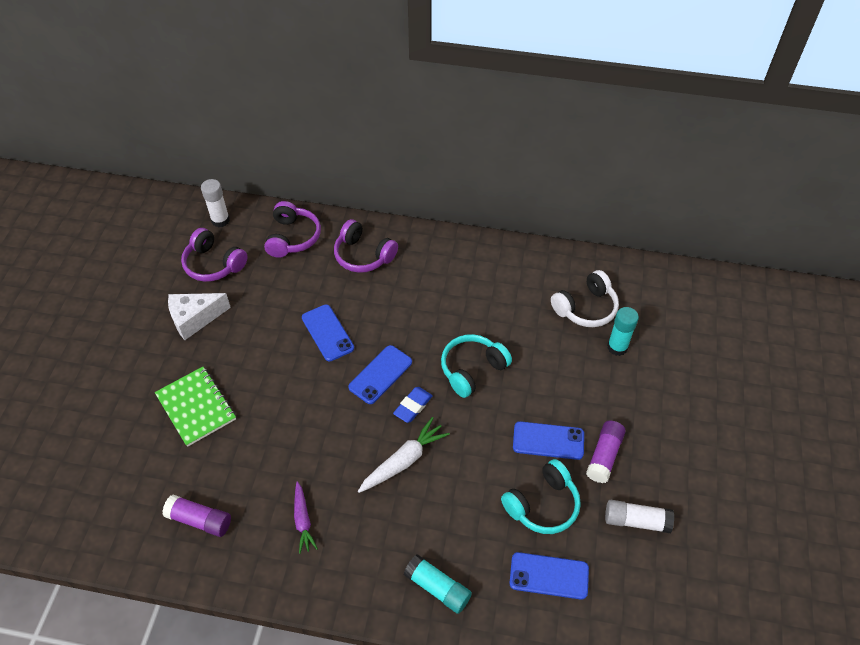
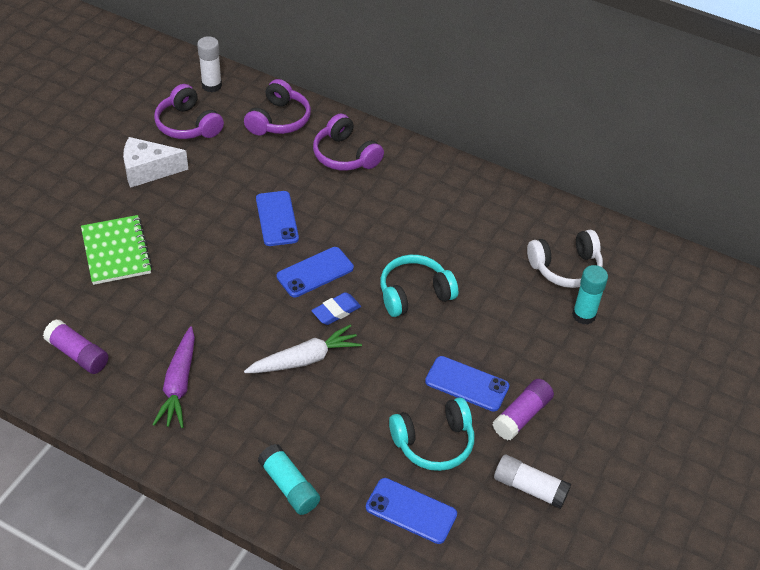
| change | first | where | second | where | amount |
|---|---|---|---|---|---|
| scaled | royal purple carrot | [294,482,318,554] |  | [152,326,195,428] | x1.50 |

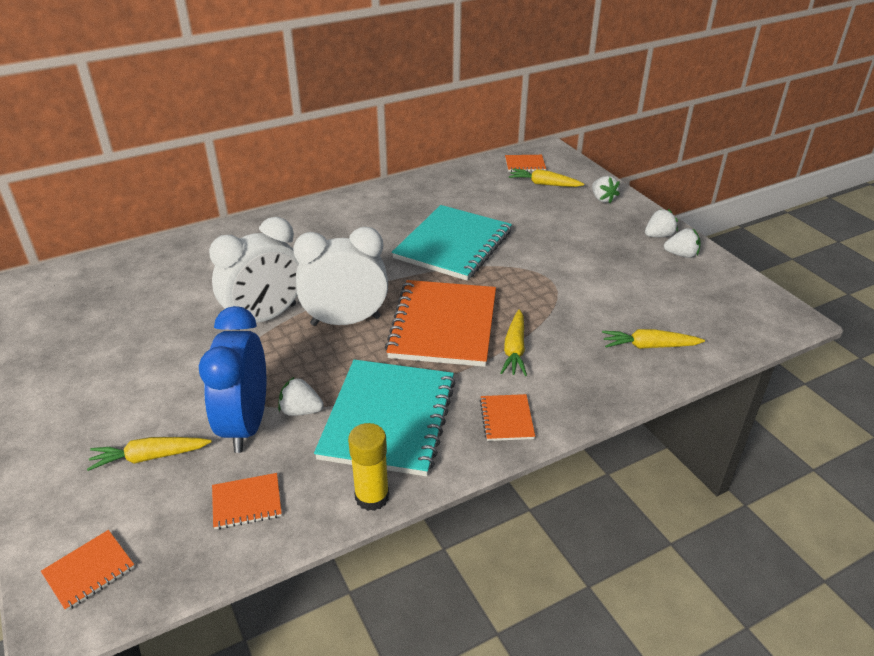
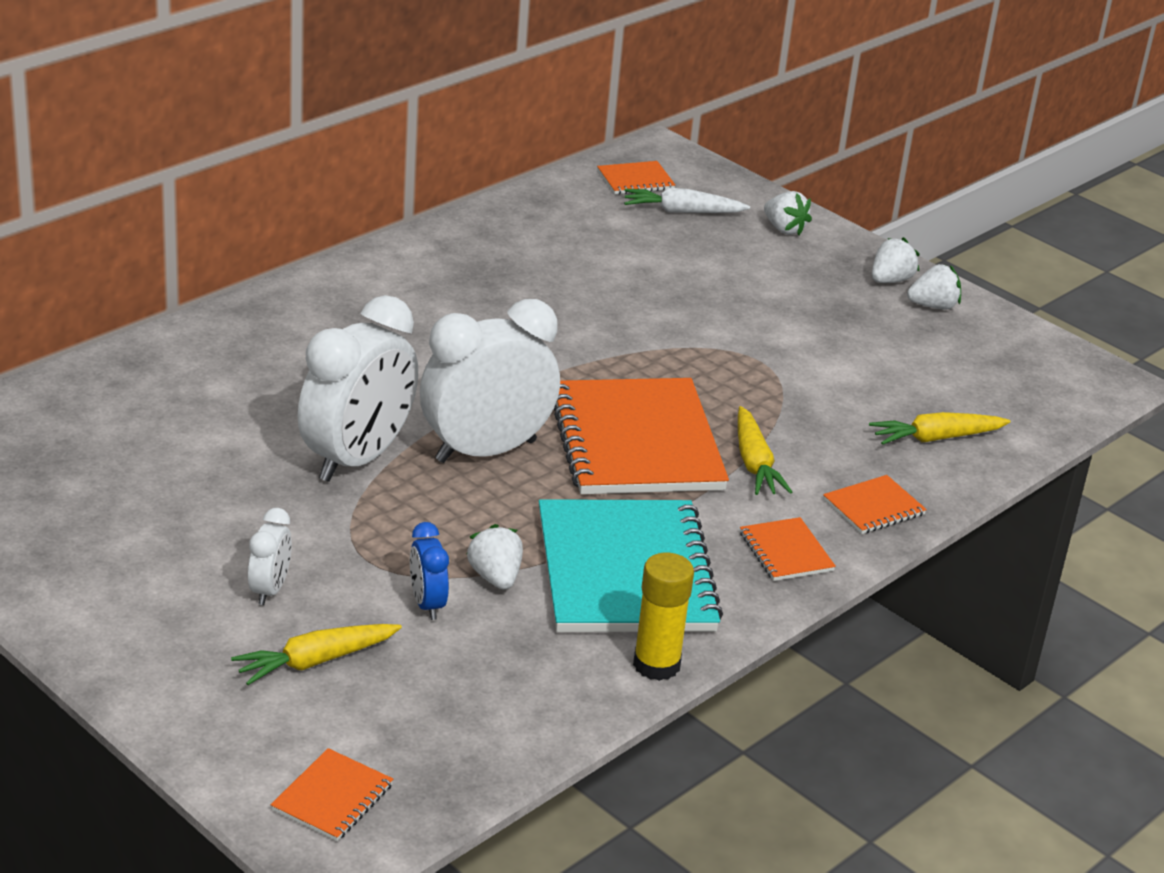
| change | first | where | second | where | amount |
|---|---|---|---|---|---|
| scaled | cobalt alarm clock | [199,306,266,453] |  | [410,522,449,620] | x0.46 |
| shifted | orange-coloured exercise book | [212,473,282,529] |  | [823,475,927,534] |  |
| rotated | white berry | [278,377,324,416] |  | [466,524,523,590] | 75 degrees clockwise |
| gone | aqua exercise book | [392,205,512,281] |  |  |  |
| repainted | golden carrot | [509,169,584,187] | white carrot | [624,187,750,213] |  |
| new |  |  | white alarm clock | [248,508,292,605] |  |

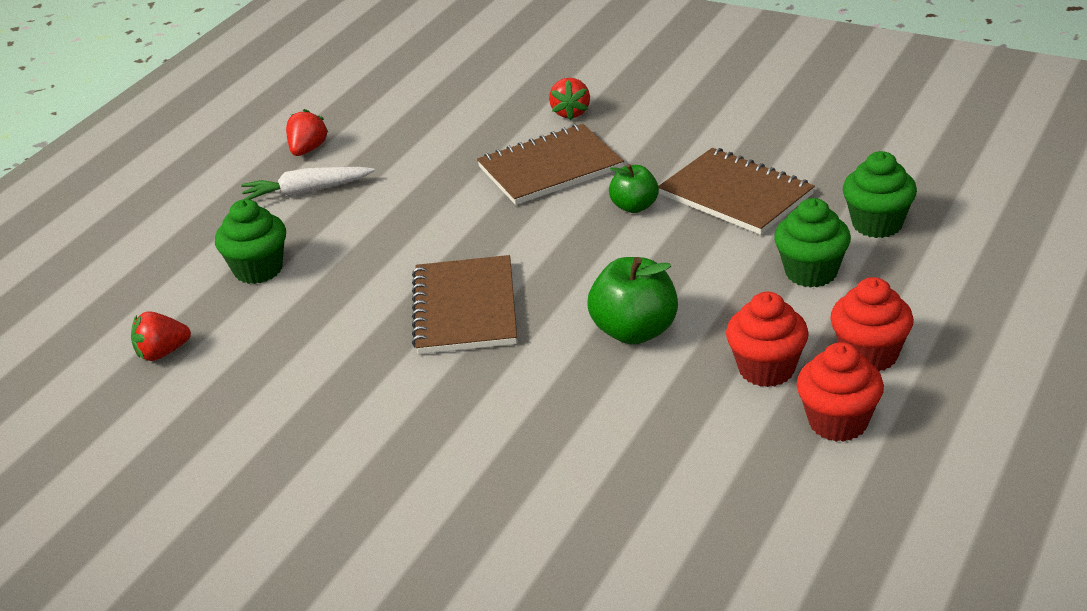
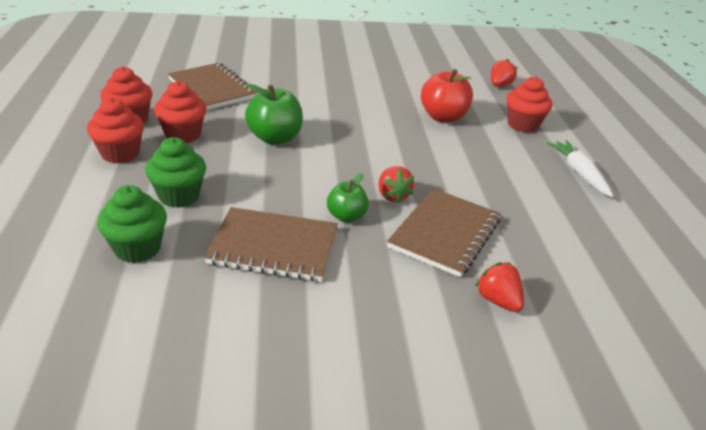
| change | first | where | second | where | amount |
|---|---|---|---|---|---|
| repainted | green cupcake | [215,199,286,284] | crimson cupcake | [506,76,552,133] |  |
| rotated | white carrot | [241,167,375,200] |  | [547,140,614,197] | 60 degrees counterclockwise |
| shifted | crimson berry | [286,109,329,156] |  | [378,166,414,204] |  |
| shifted | brown exercise book | [412,255,517,354] |  | [168,63,257,110] |  |
| new |  |  | crimson toy apple | [421,69,473,123] |  |

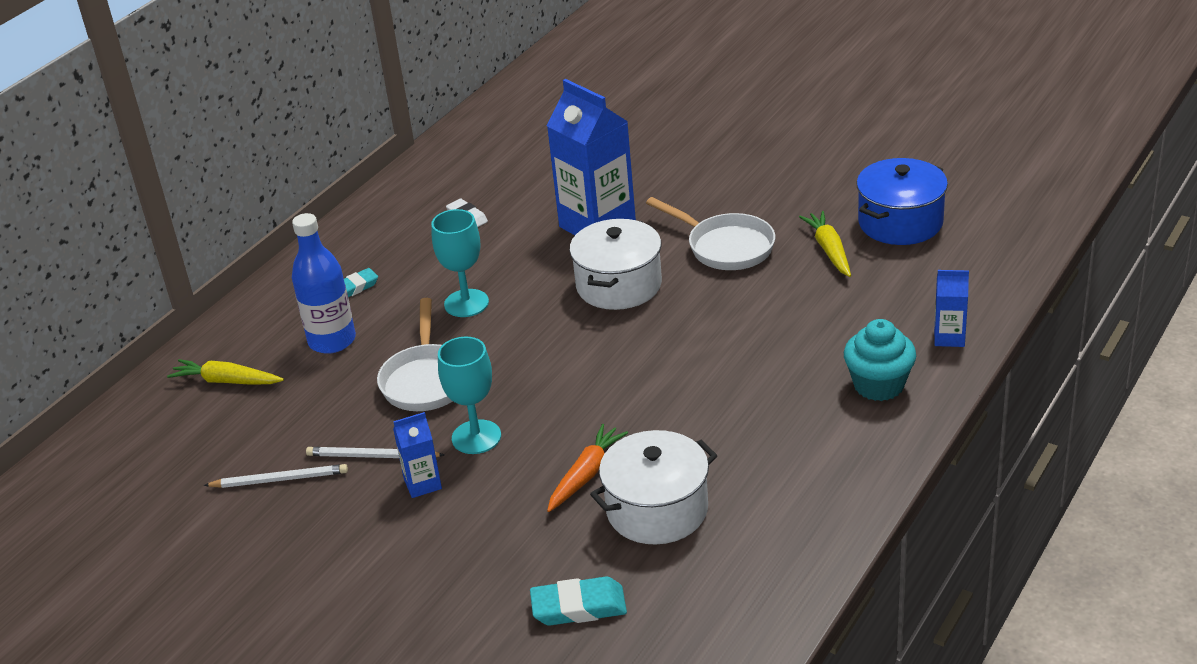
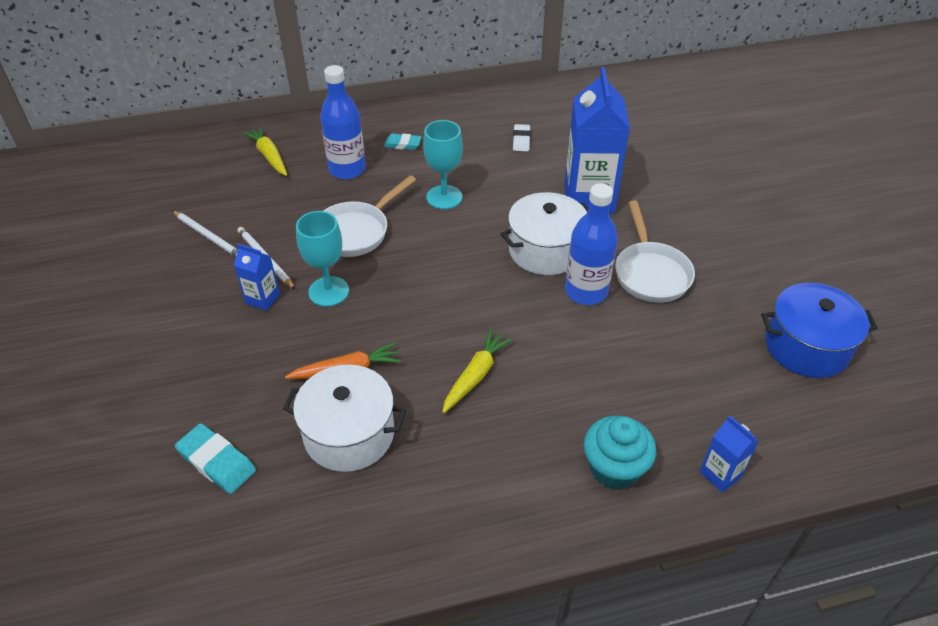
| change | first | where | second | where | amount |
|---|---|---|---|---|---|
| shifted | golden carrot | [799,211,851,277] |  | [442,329,513,413] |  |
| new |  |  | cobalt flask | [565,183,618,305] |  |

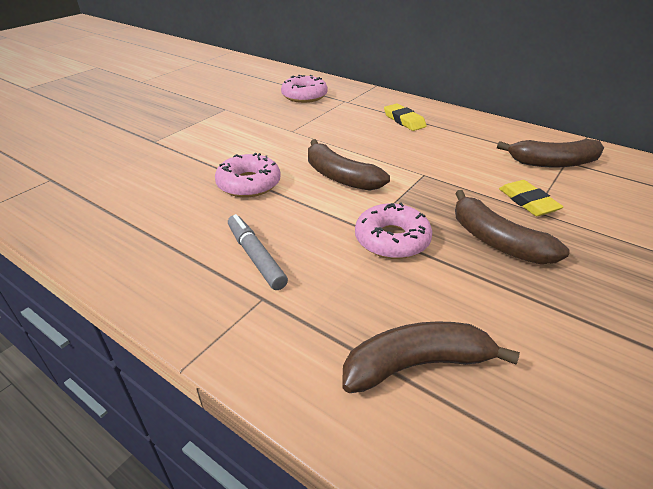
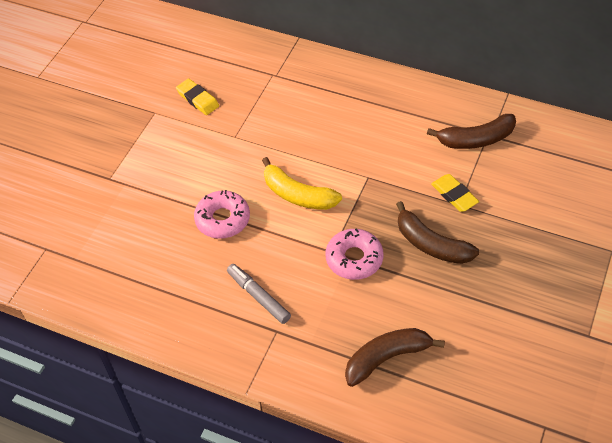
| change | first | where | second | where | amount |
|---|---|---|---|---|---|
| gone | pink doughnut | [281,75,328,103] |  |  |  |
| repainted | brown banana fruit | [308,139,390,191] | golden banana fruit | [262,157,342,210] |  |
| shifted | golden pencil eraser | [384,104,427,131] |  | [176,78,219,115] |  |

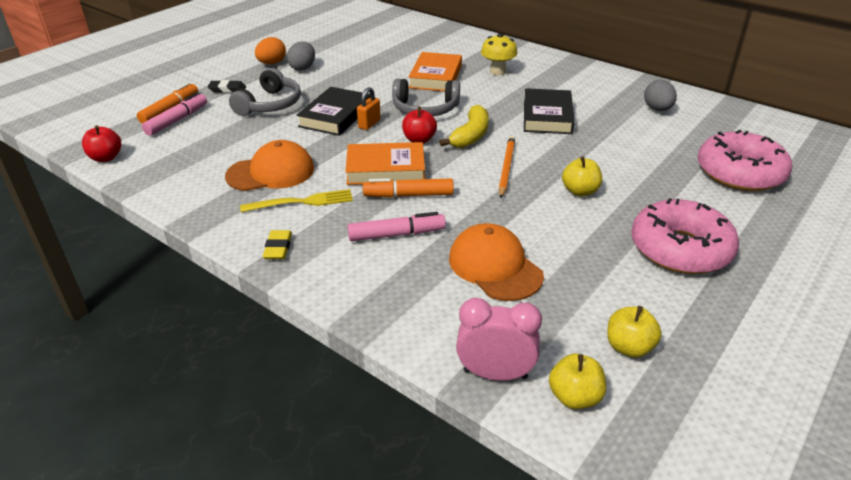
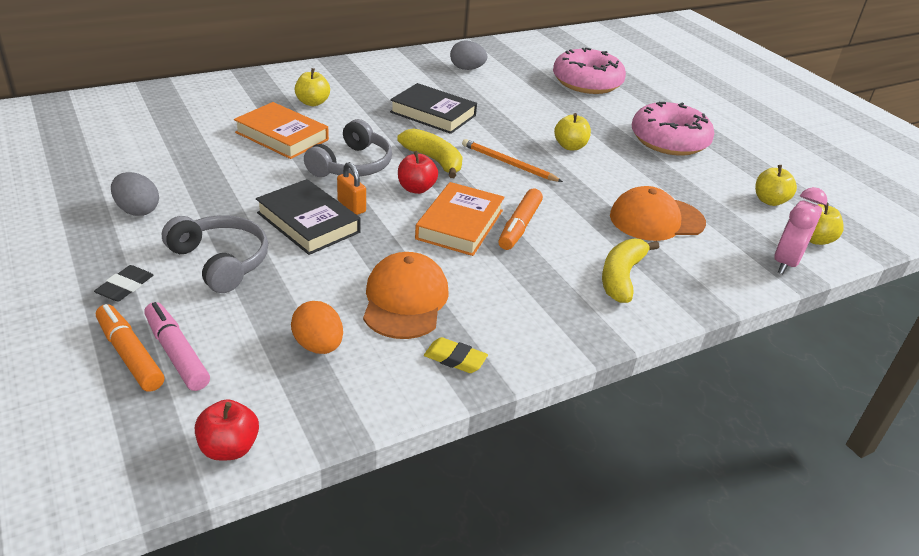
| change | first | where | second | where | amount |
|---|---|---|---|---|---|
| gone | golden table fork | [240,189,353,212] |  |  |  |
| shifted | orange-coloured toy egg | [255,37,286,64] |  | [291,301,343,354] |  |
| shifted | golden pencil eraser | [263,230,292,259] |  | [424,337,488,373] |  |
| gone | pink marker | [348,212,446,241] |  |  |  |
| swapped | golden mushroom | [481,33,517,75] | golden toy apple | [295,68,330,106] |  |
| new |  |  | golden banana fruit | [602,238,659,303] |  |

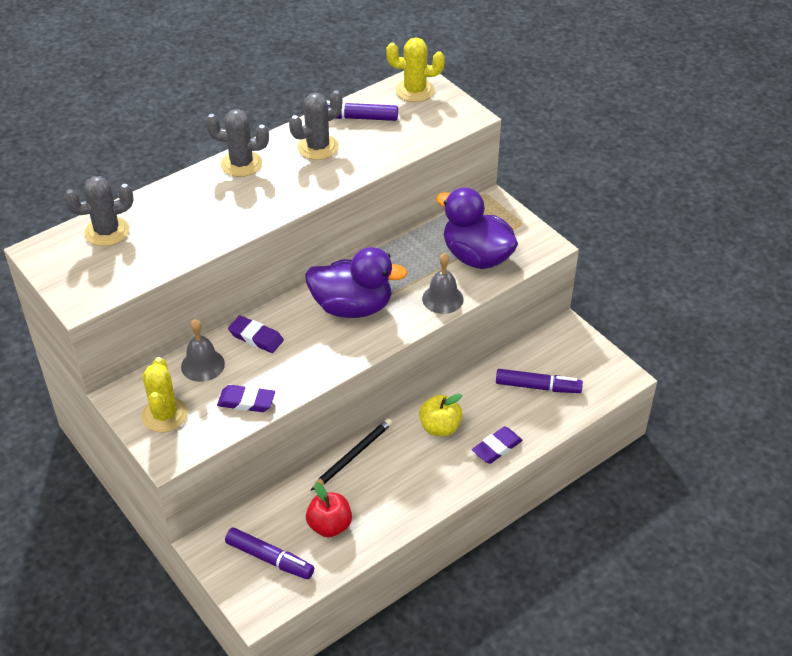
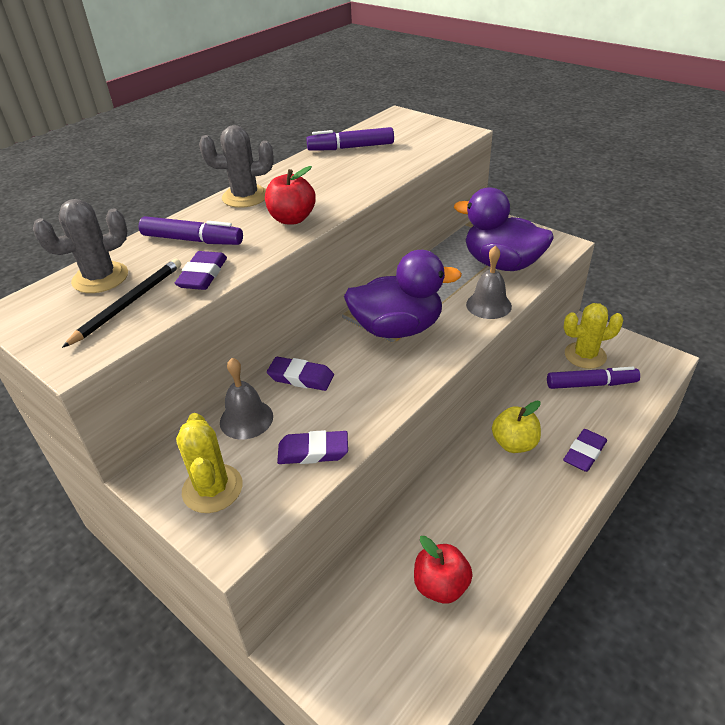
| change | first | where | second | where | amount |
|---|---|---|---|---|---|
| shifted | royal purple marker | [225,528,314,579] |  | [139,216,243,245] |  |
| gone | ash-grey saguaro cactus | [289,90,343,160] |  |  |  |
| shifted | jet-black pencil | [311,418,392,491] |  | [62,259,181,348] |  |
| shifted | golden saguaro cactus | [386,38,445,102] |  | [563,303,624,369] |  |
| new |  |  | royal purple pencil eraser | [175,251,227,290] |  |
| new |  |  | crimson toy apple | [265,166,316,224] |  |

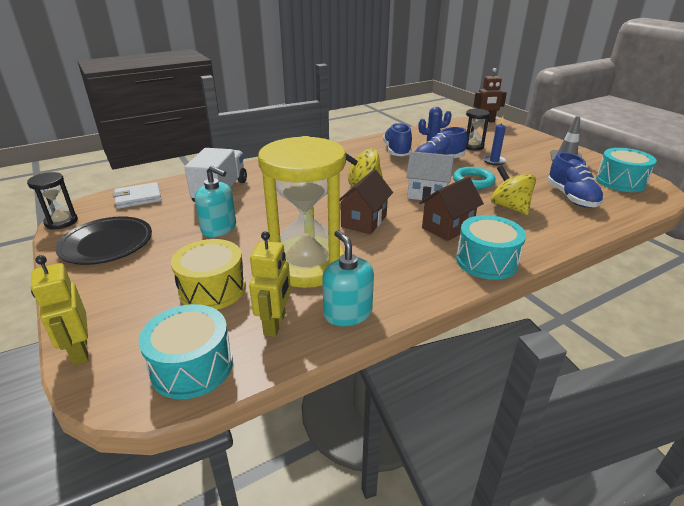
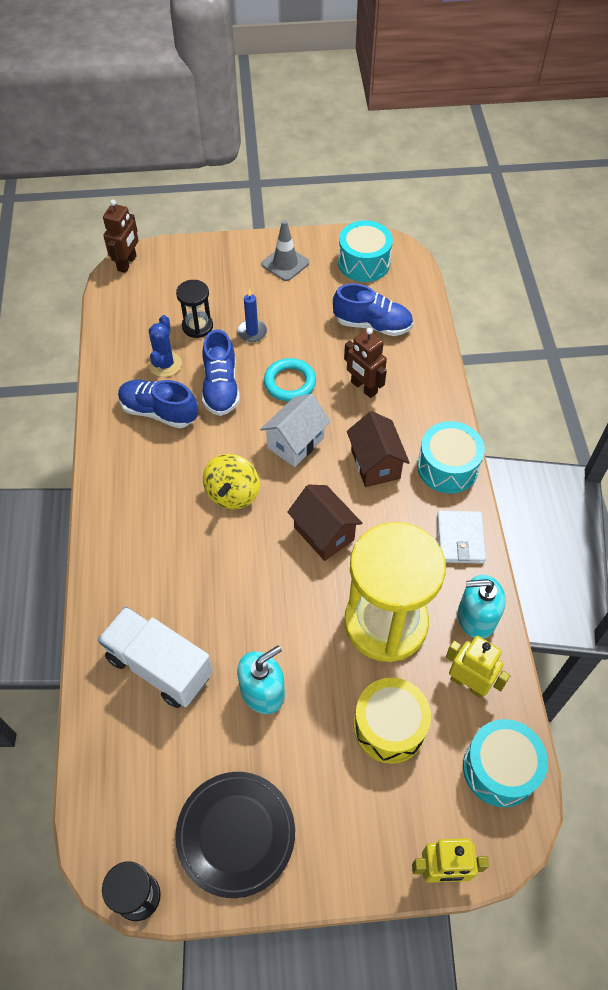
| change | first | where | second | where | amount |
|---|---|---|---|---|---|
| shifted | white billfold | [113,182,162,209] |  | [437,511,486,564] |  |
| swapped | golden spinning top | [491,165,536,215] | brown robot figure | [344,328,387,398] |  |

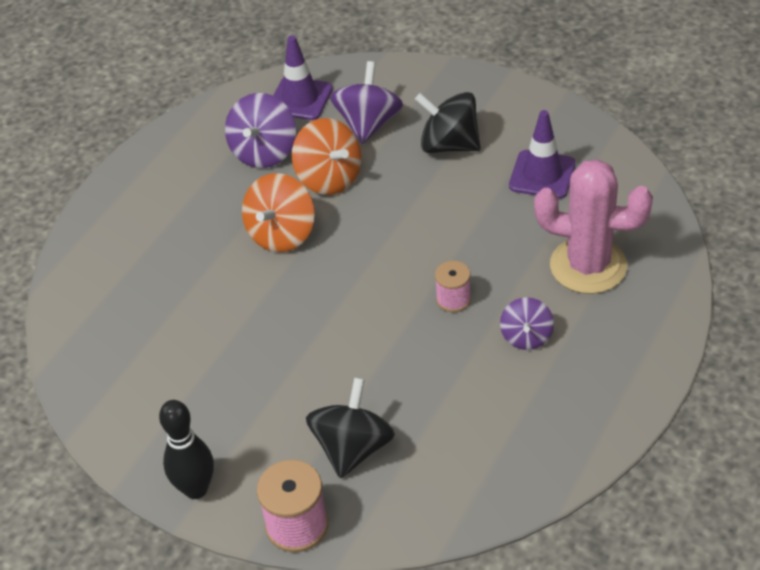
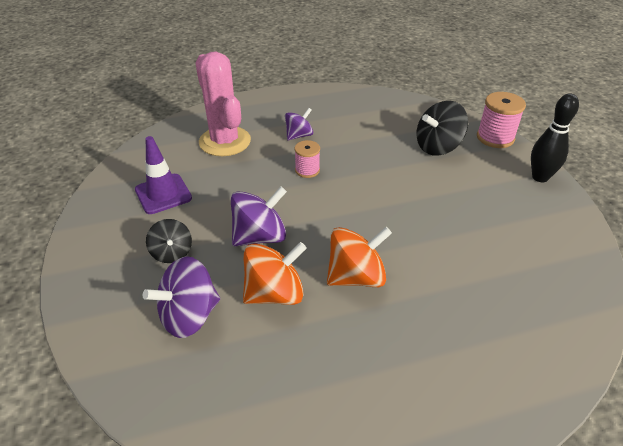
| change | first | where | second | where | amount |
|---|---|---|---|---|---|
| shifted | royal purple spinning top | [225,93,296,168] |  | [231,186,287,246] |  |
| gone | royal purple traffic cone | [273,35,333,120] |  |  |  |
| rotated | orange-coloured spinning top | [292,118,362,195] |  | [243,242,307,305] | 60 degrees clockwise |
| scaled | jet-black spinning top | [415,92,481,153] |  | [146,219,192,263] | x0.63 |

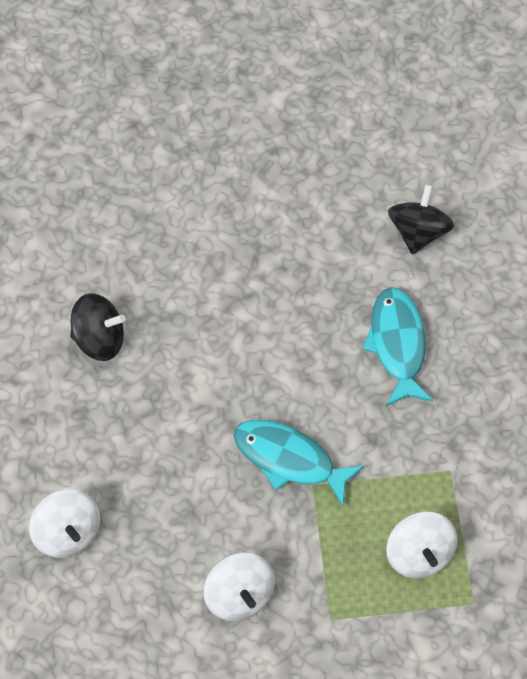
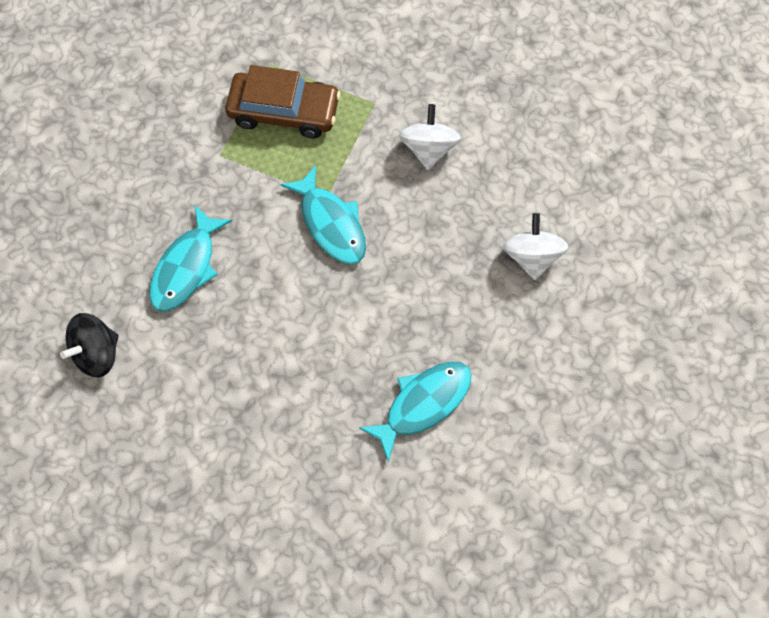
| change | first | where | second | where | amount |
|---|---|---|---|---|---|
| swapped | jet-black spinning top | [70,293,126,361] | aqua fish figure | [359,361,471,462] |  |
| swapped | white spinning top | [386,511,457,578] | brown automobile | [225,65,341,138] |  |

